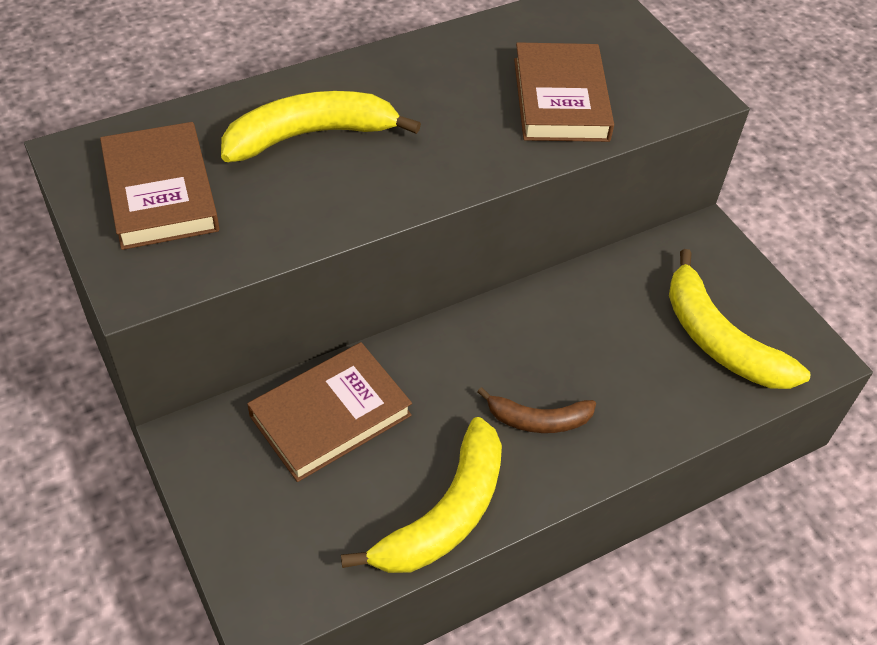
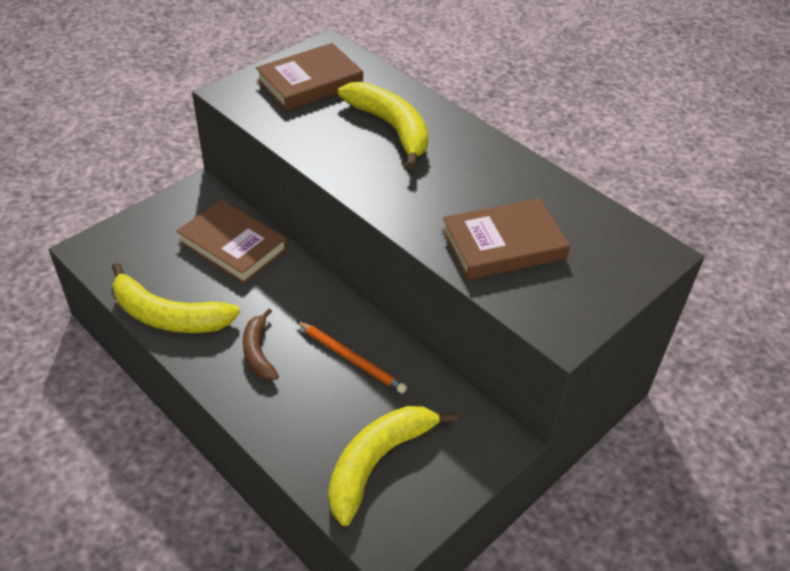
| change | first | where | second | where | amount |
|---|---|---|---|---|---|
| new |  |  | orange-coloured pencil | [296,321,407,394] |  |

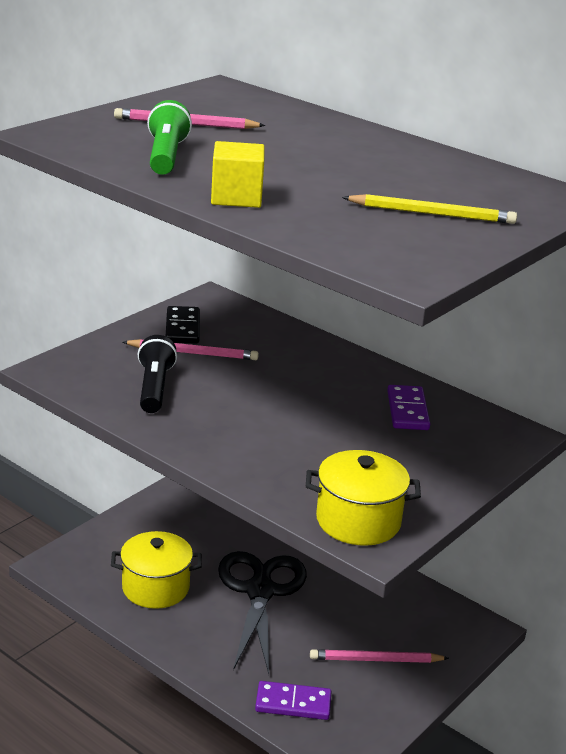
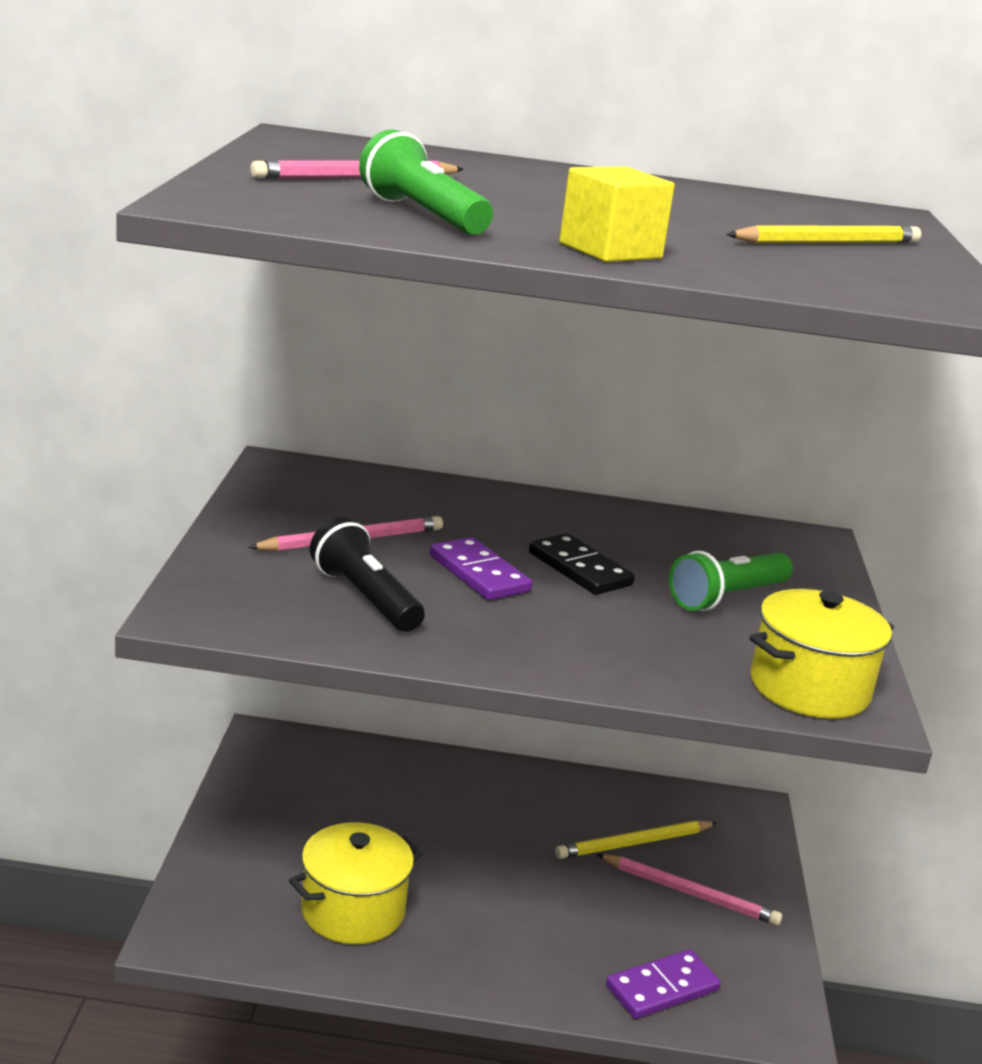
| change | first | where | second | where | amount |
|---|---|---|---|---|---|
| shifted | jet-black domino piece | [166,306,200,344] |  | [529,533,634,595] |  |
| gone | jet-black shears | [218,551,307,674] |  |  |  |
| rotated | pink pencil | [310,649,449,663] |  | [597,854,782,926] | 120 degrees counterclockwise |
| shifted | royal purple domino piece | [387,385,430,430] |  | [430,537,532,600] |  |
| new |  |  | golden pencil | [555,821,717,859] |  |
| new |  |  | green flashlight | [669,551,793,611] |  |

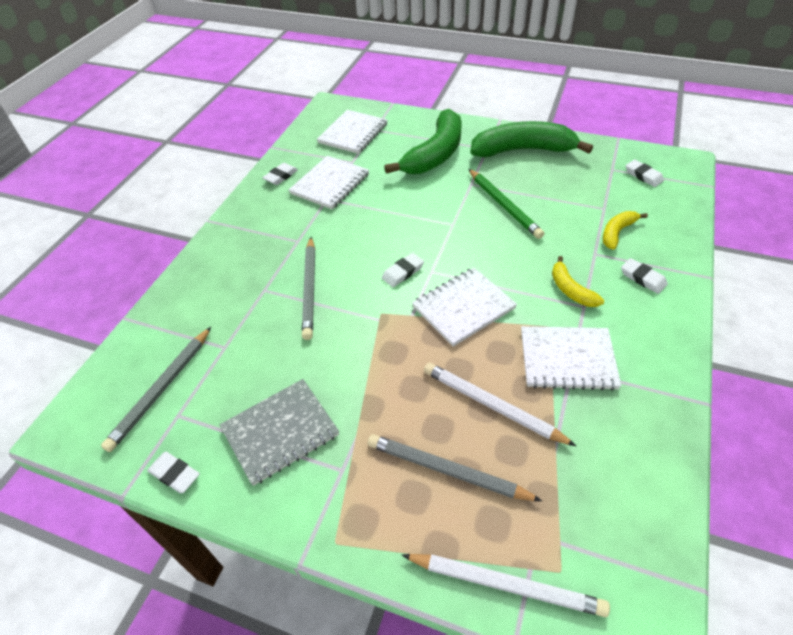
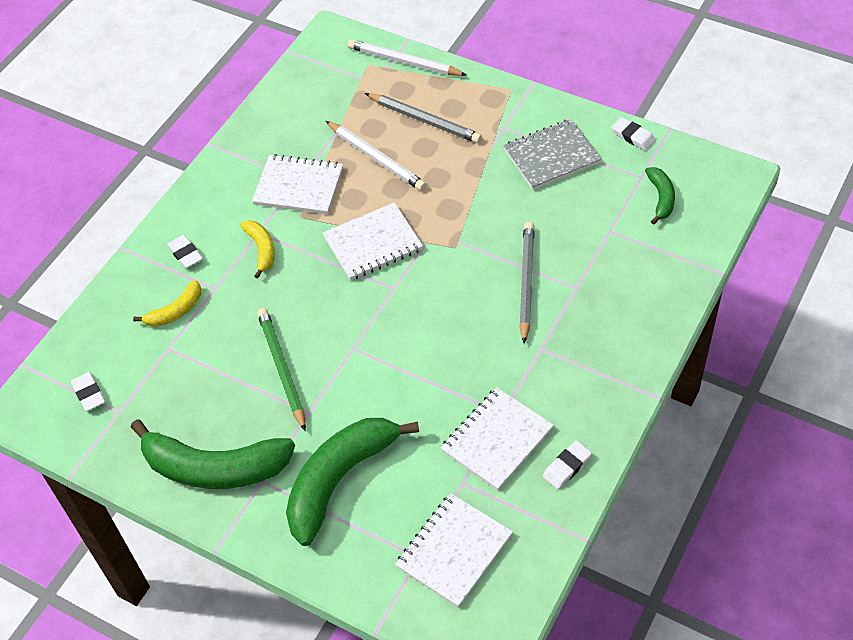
| change | first | where | second | where | amount |
|---|---|---|---|---|---|
| swapped | ash-grey pencil | [101,327,211,452] | green banana fruit | [645,167,675,225] |  |
| gone | white pencil eraser | [382,253,424,287] |  |  |  |

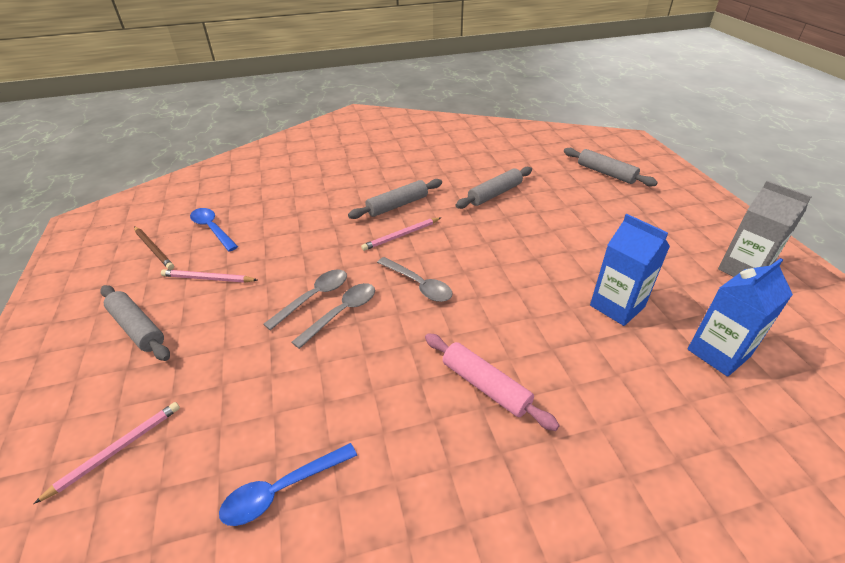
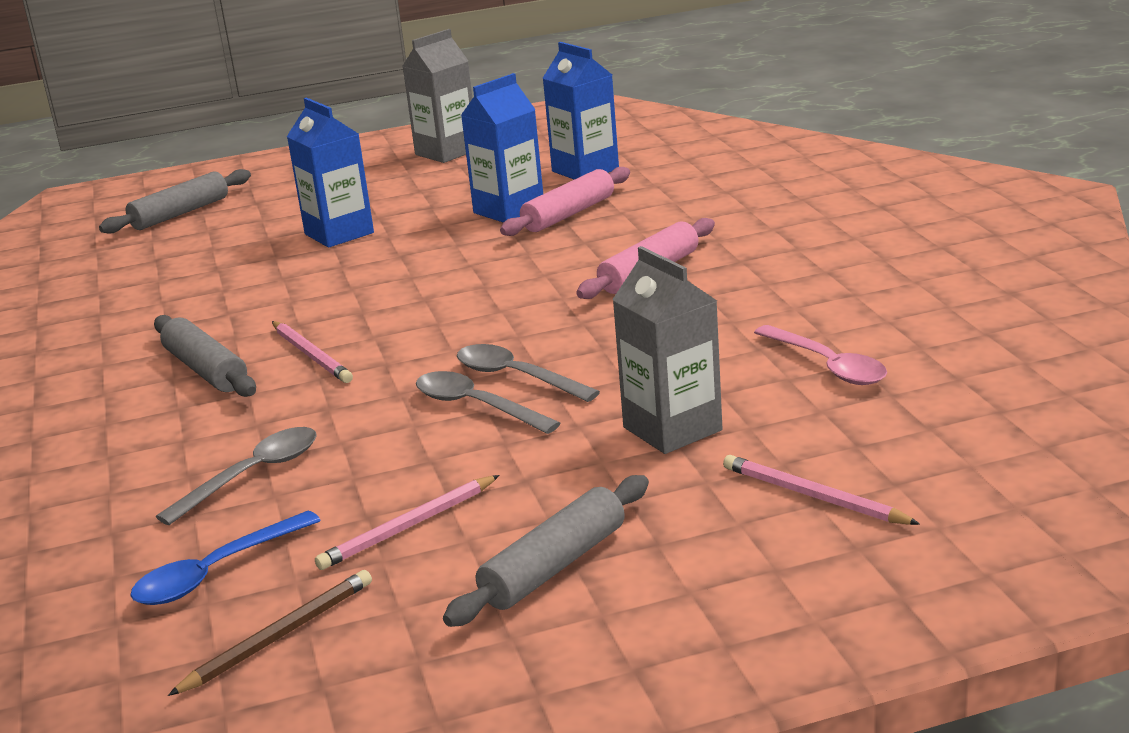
| change | first | where | second | where | amount |
|---|---|---|---|---|---|
| rotated | pink pencil | [161,269,257,283] |  | [315,475,500,570] | 45 degrees clockwise |
| repainted | cobalt teaspoon | [219,443,357,526] | pink teaspoon | [754,325,887,385] |  |
| shifted | ash-grey teaspoon | [377,257,453,302] |  | [156,427,317,525] |  |
| gone | ash-grey pastry roller | [455,167,532,209] |  |  |  |
| new |  |  | cobalt carton | [287,97,374,248] |  |
| new |  |  | pink pastry roller | [500,167,630,236] |  |
| new |  |  | ash-grey carton | [612,246,723,454] |  |

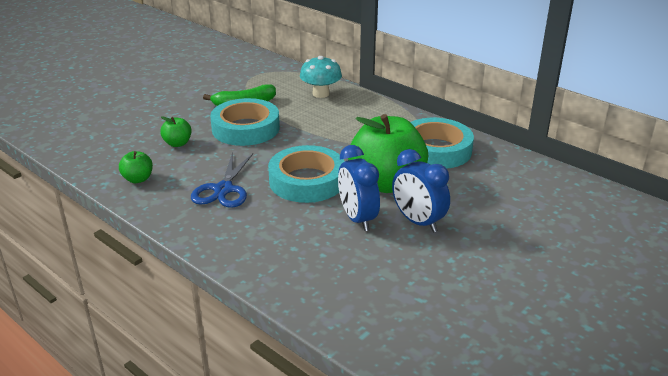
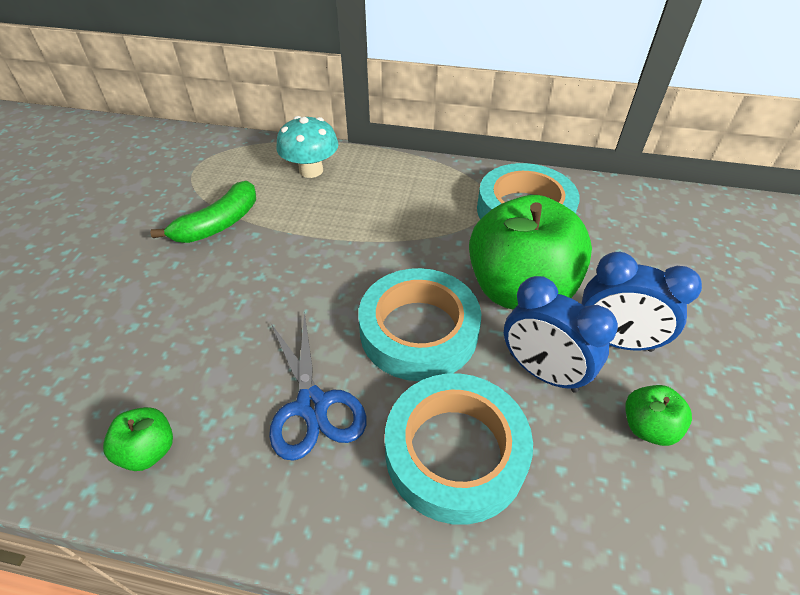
| change | first | where | second | where | amount |
|---|---|---|---|---|---|
| shifted | green toy apple | [160,116,191,147] |  | [625,385,692,446] |  |
| shifted | aqua sticky tape | [210,98,280,146] |  | [385,374,533,525] |  |

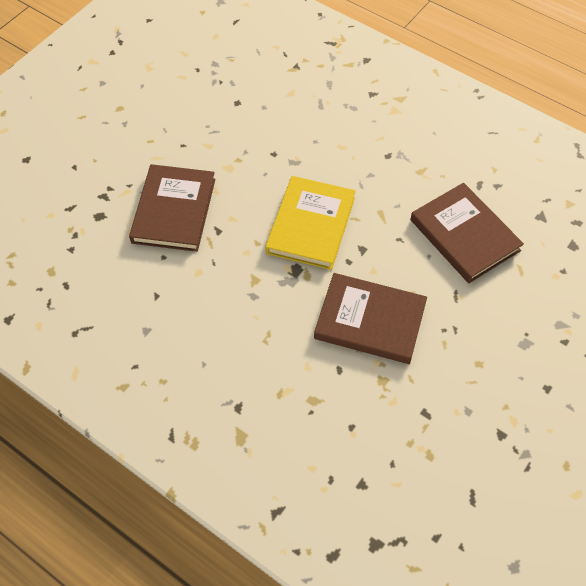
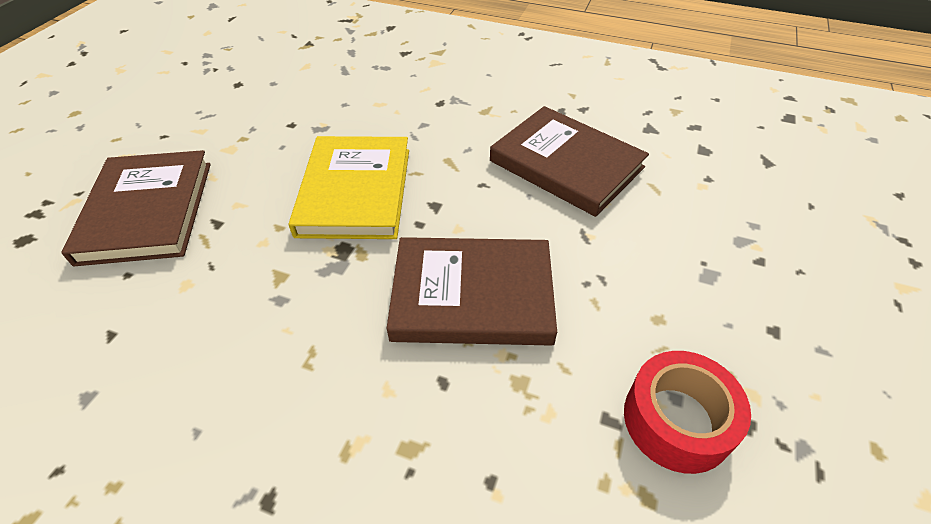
| change | first | where | second | where | amount |
|---|---|---|---|---|---|
| new |  |  | crimson sticky tape | [624,351,751,474] |  |

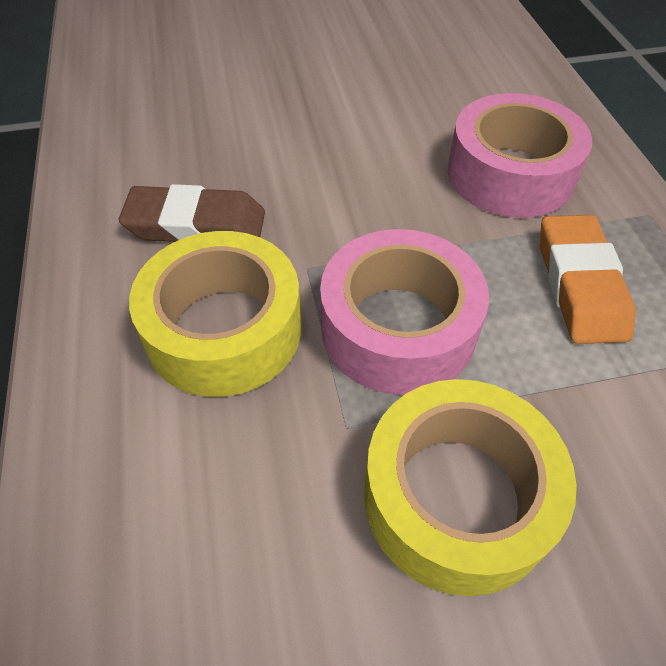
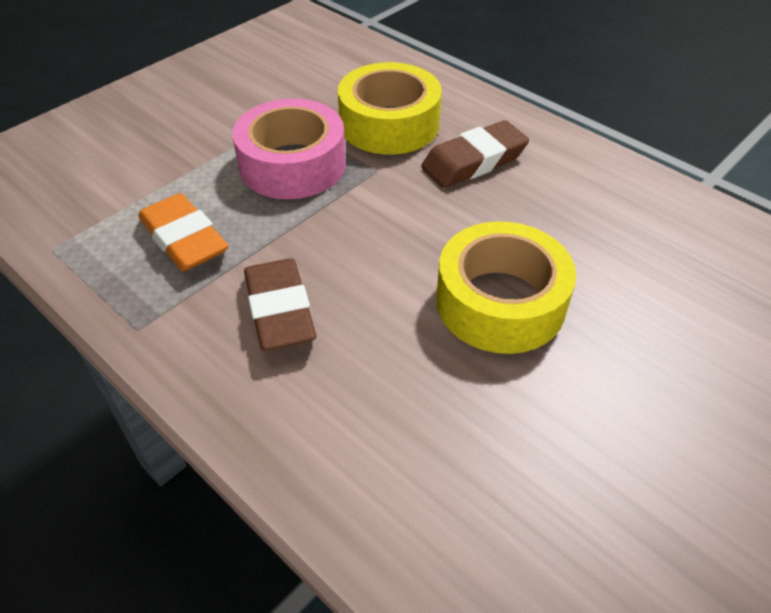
| change | first | where | second | where | amount |
|---|---|---|---|---|---|
| shifted | golden sticky tape | [364,379,577,596] |  | [436,221,576,354] |  |
| swapped | pink sticky tape | [448,93,593,218] | brown pencil eraser | [244,258,316,351] |  |

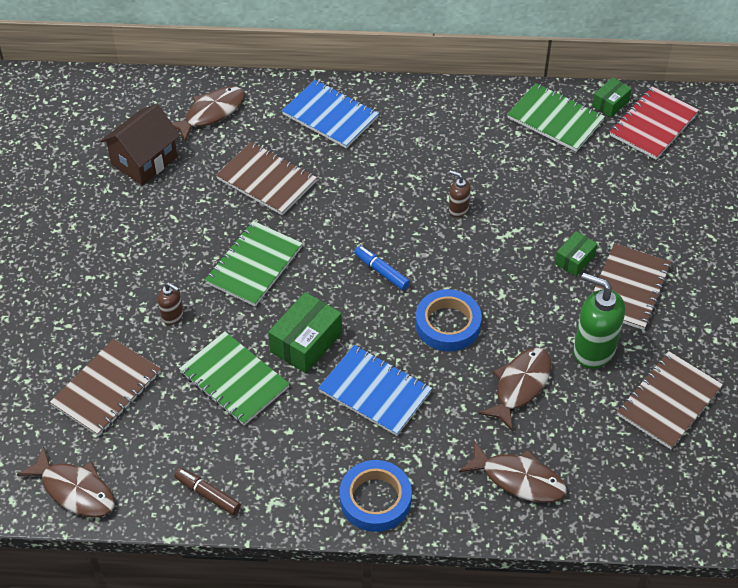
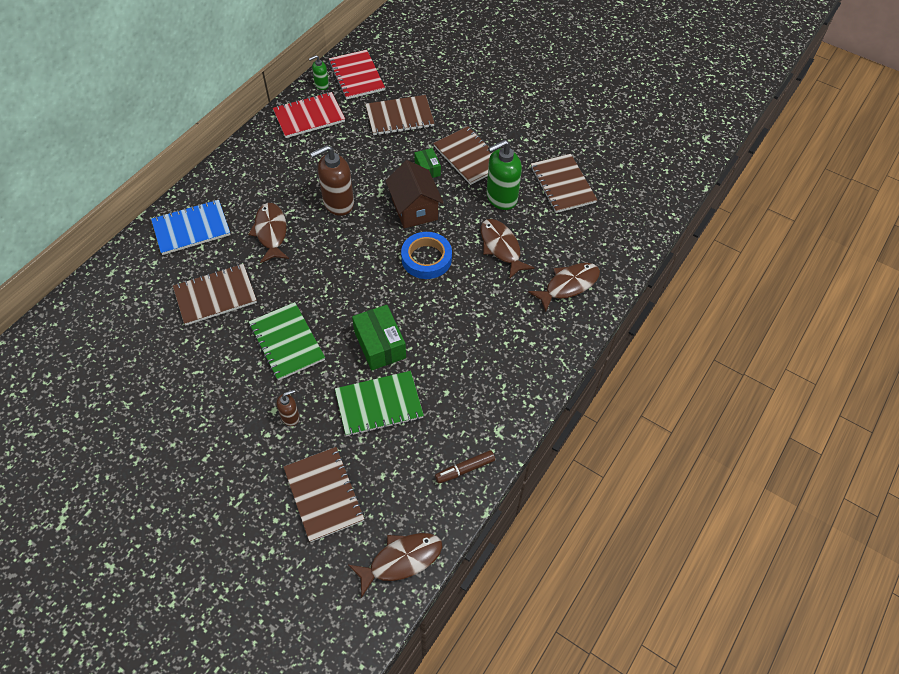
| change | first | where | second | where | amount |
|---|---|---|---|---|---|
| shifted | brown house | [100,104,180,185] |  | [385,160,444,229] |  |
| shifted | brown fish figure | [171,86,245,142] |  | [248,203,289,263] |  |
| gone | cobalt exercise book | [318,345,432,436] |  |  |  |
| gone | cobalt sticky tape | [340,460,412,532] |  |  |  |
| gone | cobalt marker | [354,246,410,290] |  |  |  |
| scaled | brown pump bottle | [449,170,471,217] |  | [310,145,354,216] | x1.97 |
| repainted | green exercise book | [507,83,605,152] | crimson exercise book | [273,92,345,138] |  |
| swapped | green box | [592,77,632,117] | green pump bottle | [309,55,329,90] |  |
| new |  |  | brown exercise book | [365,95,435,135] |  |

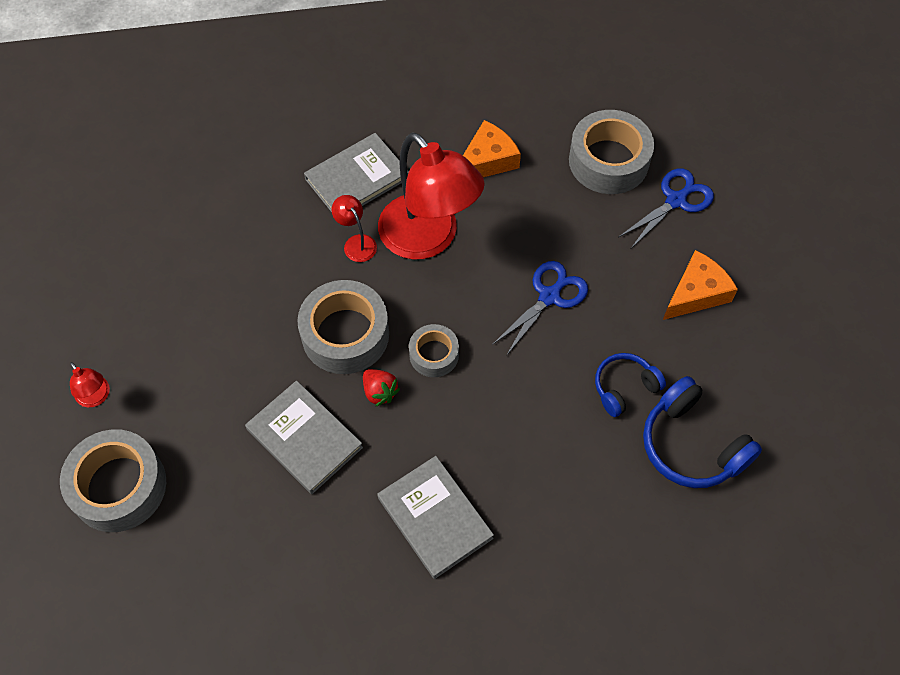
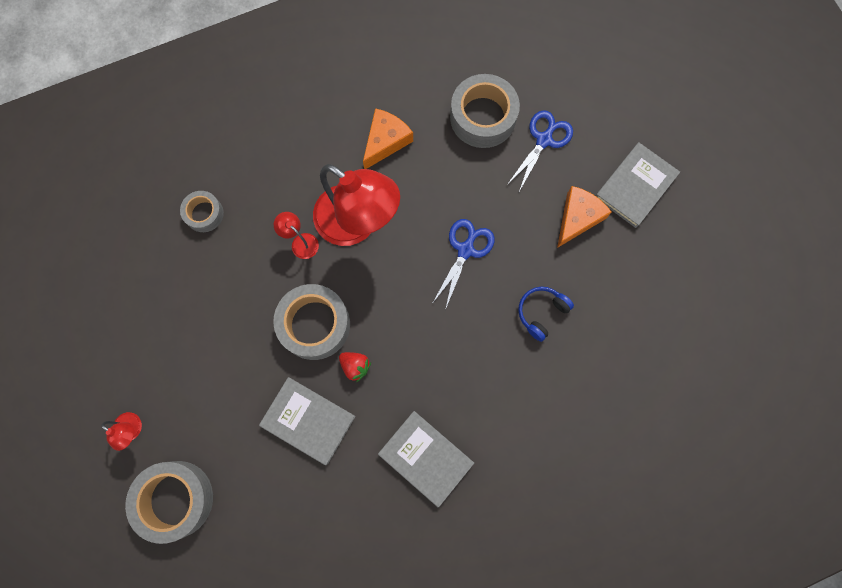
| change | first | where | second | where | amount |
|---|---|---|---|---|---|
| shifted | ash-grey hardback | [304,133,409,212] |  | [596,142,680,228] |  |
| shifted | ash-grey sticky tape | [409,324,459,377] |  | [180,191,224,232] |  |
| gone | cobalt headphones | [643,376,762,488] |  |  |  |

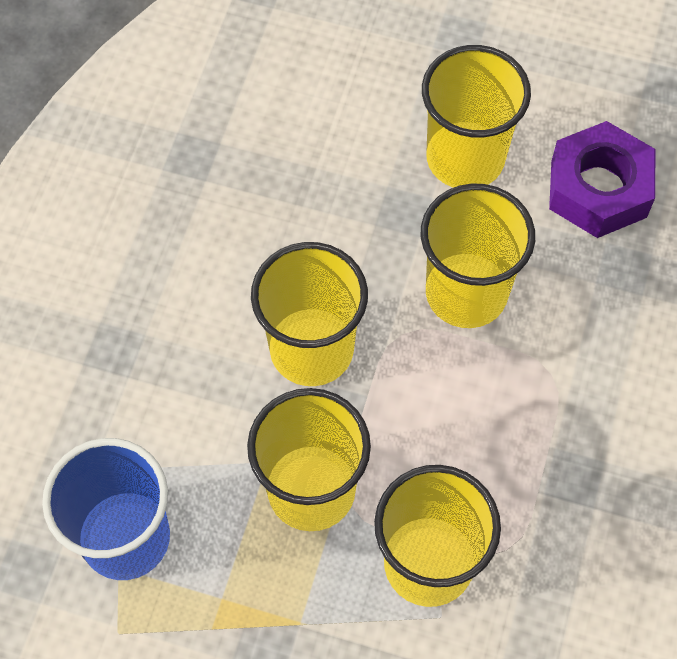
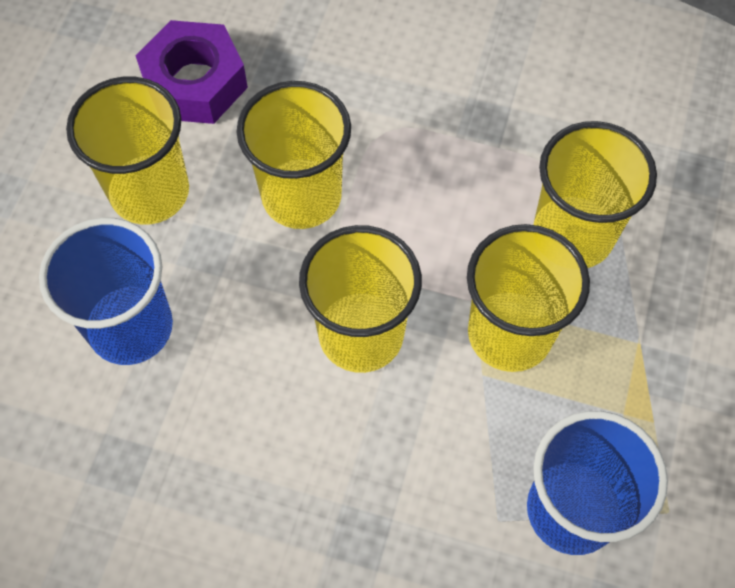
| change | first | where | second | where | amount |
|---|---|---|---|---|---|
| new |  |  | cobalt cup | [39,218,173,365] |  |

